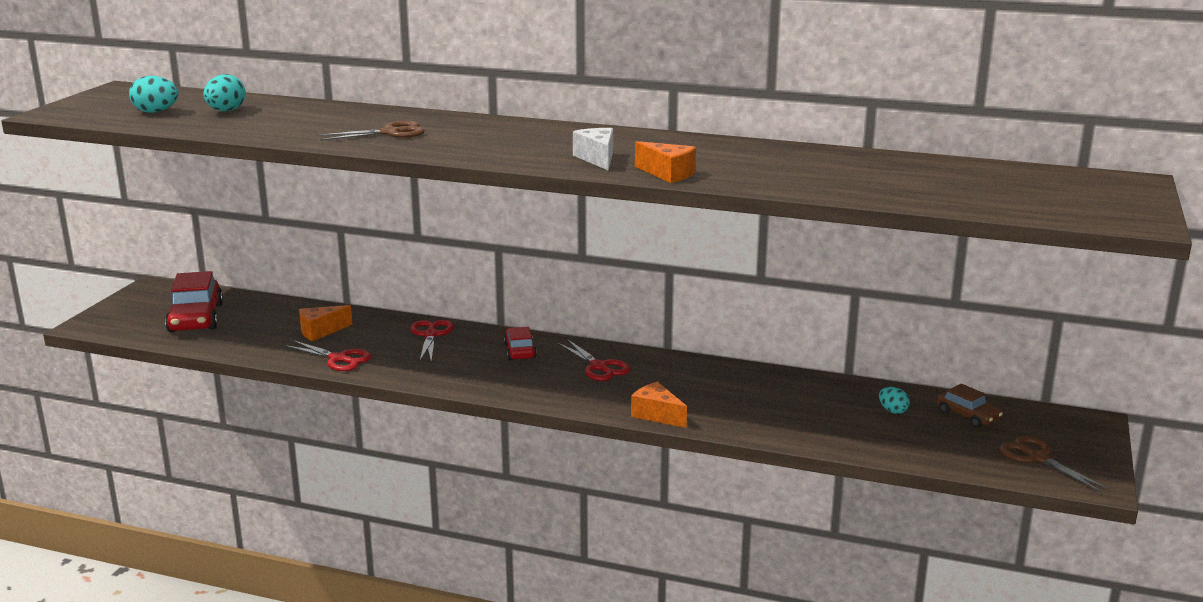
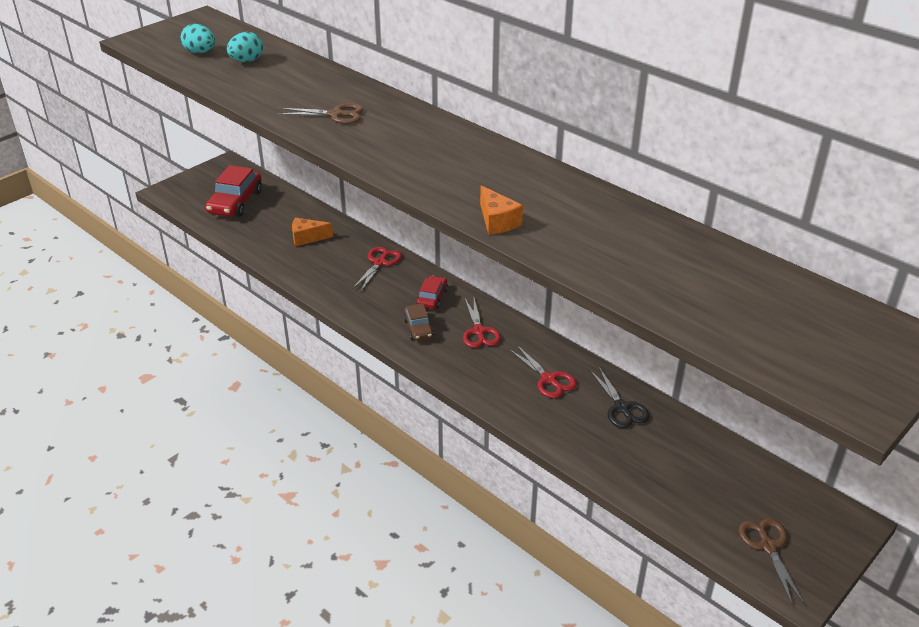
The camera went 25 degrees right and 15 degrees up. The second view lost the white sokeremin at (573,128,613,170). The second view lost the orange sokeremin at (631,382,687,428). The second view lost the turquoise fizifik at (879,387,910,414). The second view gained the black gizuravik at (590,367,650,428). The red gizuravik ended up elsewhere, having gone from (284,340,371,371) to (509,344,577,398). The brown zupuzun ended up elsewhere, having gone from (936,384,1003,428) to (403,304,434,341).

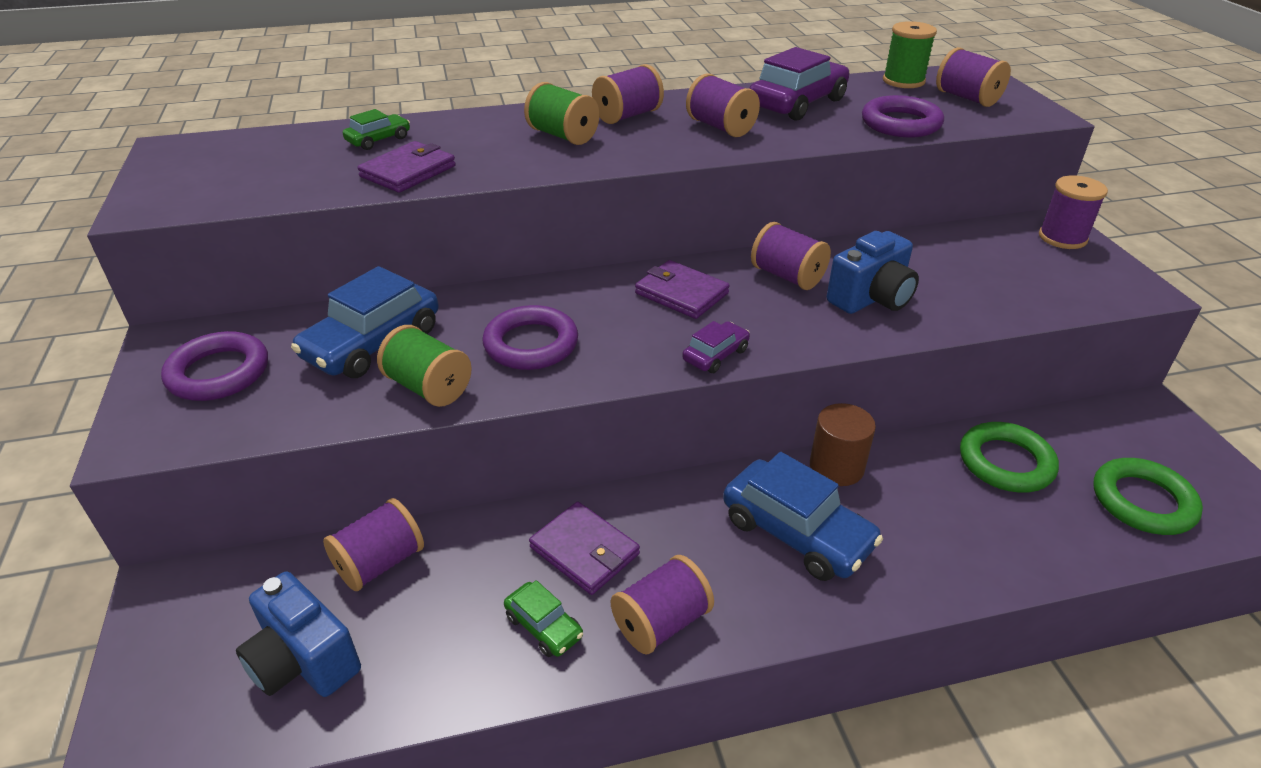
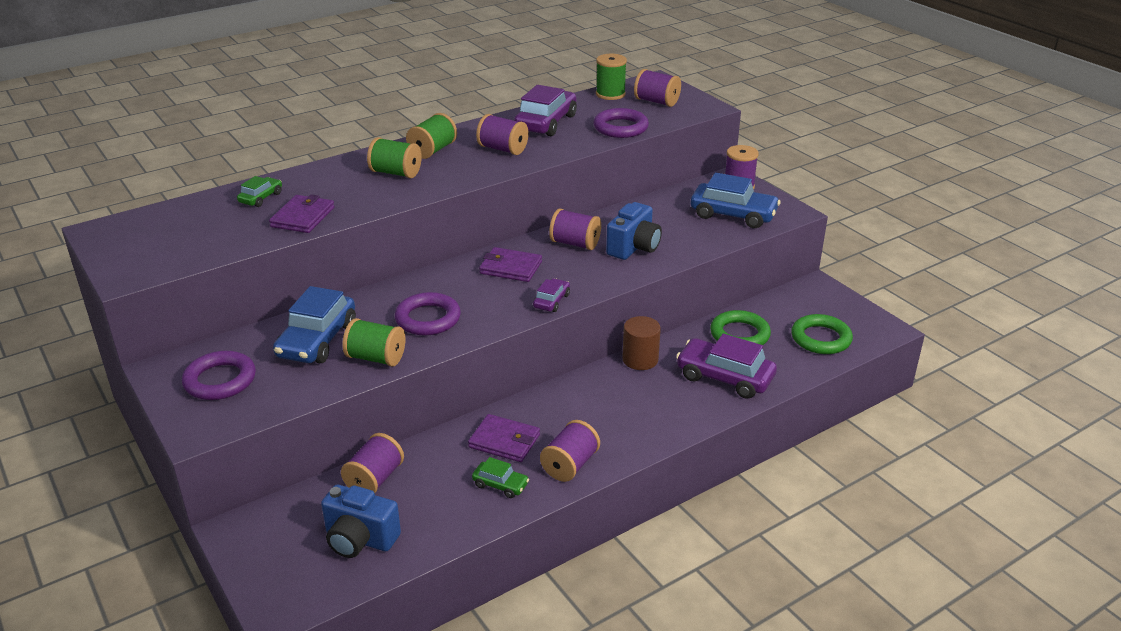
The camera went 20 degrees left and 5 degrees down. The second view gained the purple zupuzun at (676,334,777,399). The blue zupuzun ended up elsewhere, having gone from (723,452,883,581) to (691,173,780,228). What was the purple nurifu at (592,64,664,124) turned into the green nurifu at (406,113,457,159).

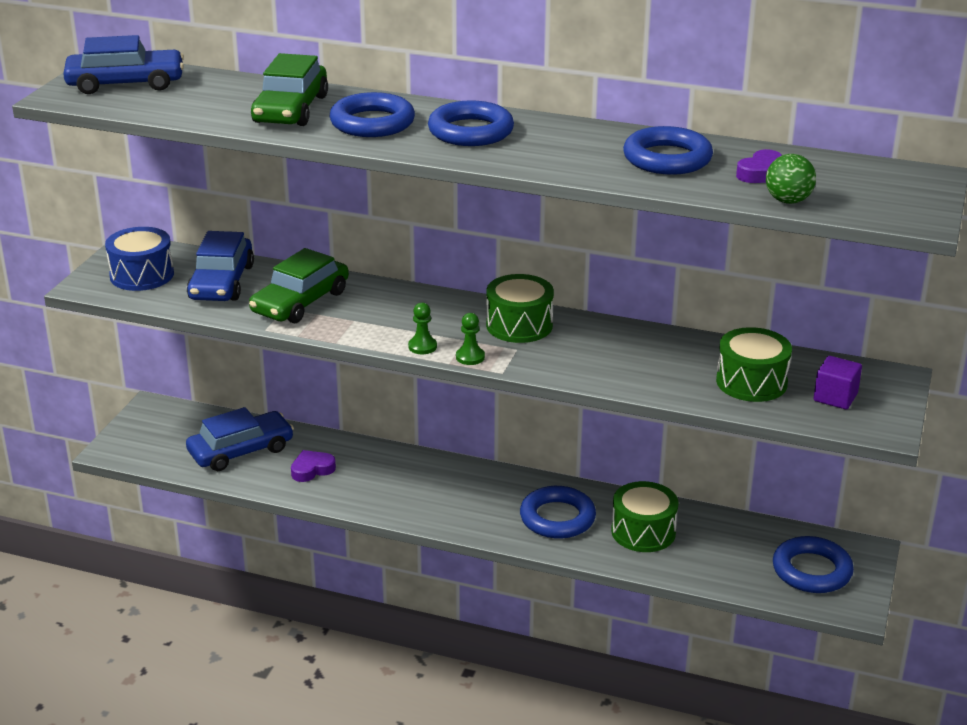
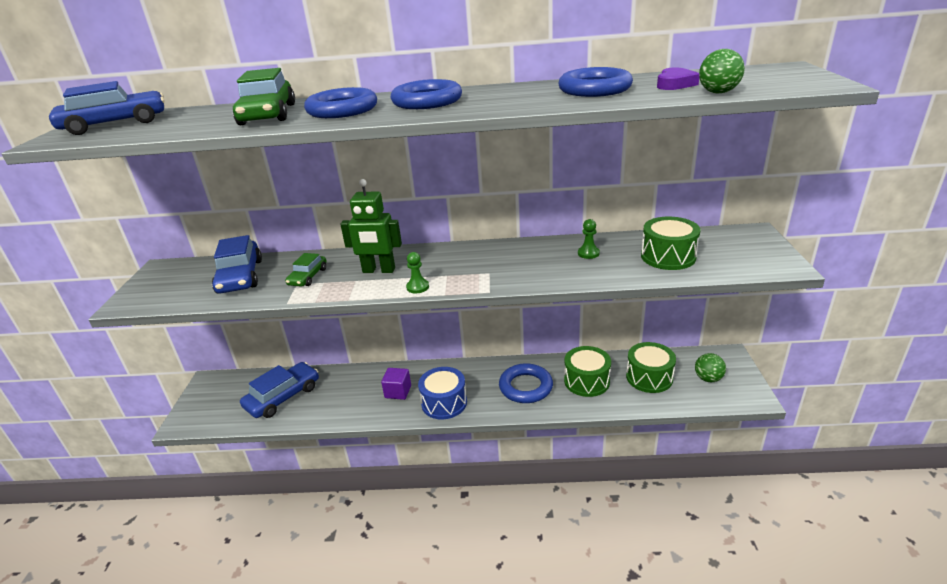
The camera went 15 degrees left and 0 degrees up. The second view lost the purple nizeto at (291,450,336,482). The second view gained the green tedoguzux at (340,179,402,273). The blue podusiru ended up elsewhere, having gone from (105,227,174,291) to (418,367,467,419). The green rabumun ended up elsewhere, having gone from (456,313,485,365) to (578,219,600,259). The green podusiru ended up elsewhere, having gone from (486,274,554,343) to (626,342,676,393). The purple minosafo ended up elsewhere, having gone from (814,356,862,409) to (381,368,411,400). Where the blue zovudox stood at (773,536,854,593), the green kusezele came to stand at (695,353,726,382). The size of the green zupuzun at (249,248,349,324) changed by a factor of 0.58.

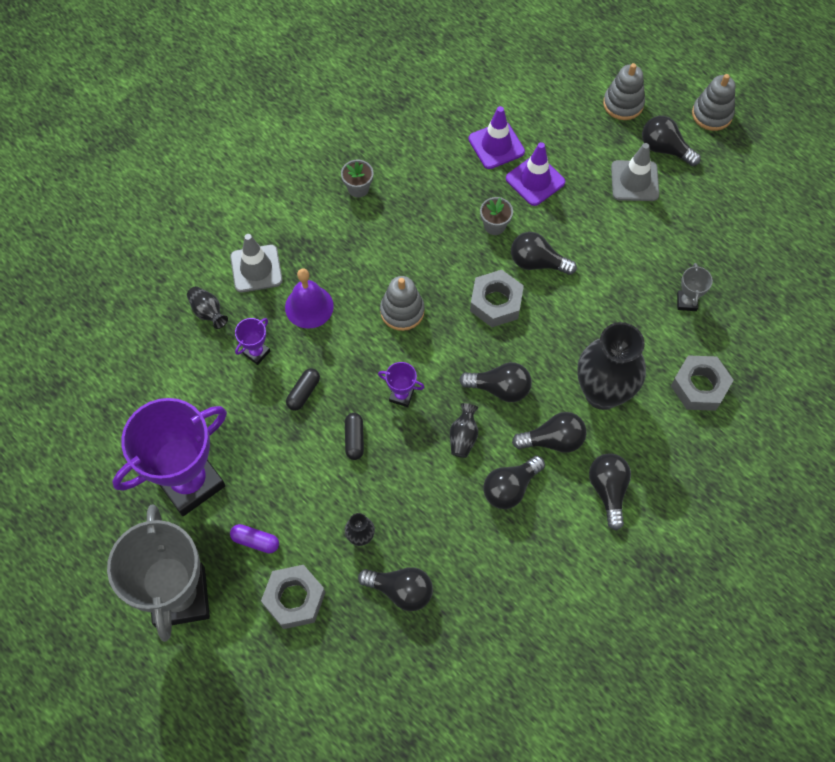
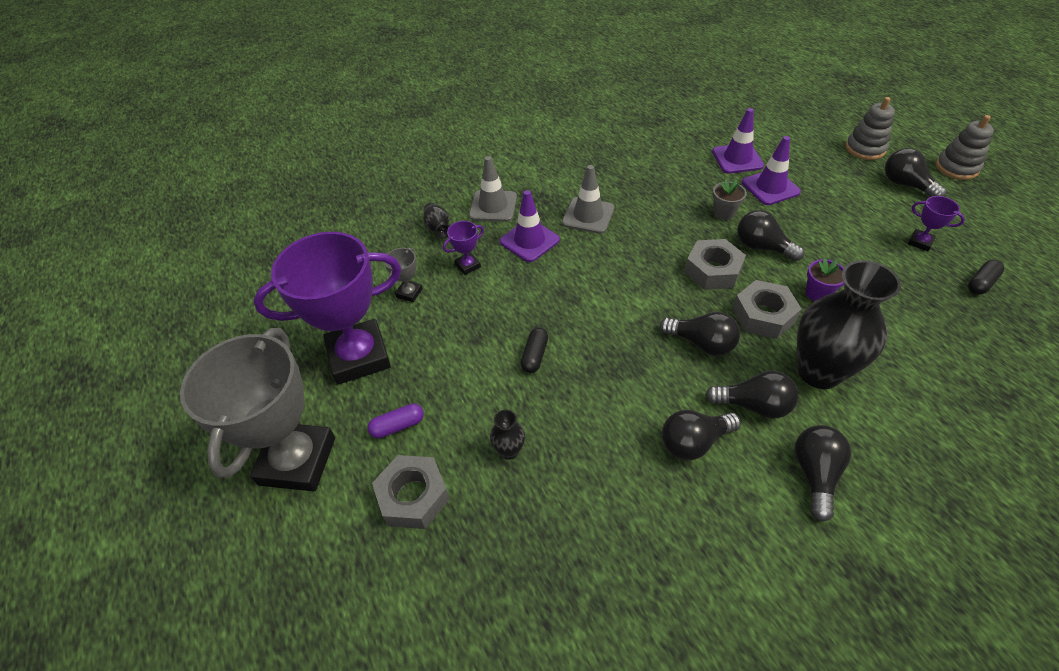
The camera went 20 degrees right and 15 degrees down. The second view lost the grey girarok at (341,160,374,198). The second view lost the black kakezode at (358,567,433,611). The second view lost the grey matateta at (380,276,425,331). The second view lost the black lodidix at (450,403,478,458). The second view gained the purple girarok at (806,258,844,301). The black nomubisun ended up elsewhere, having gone from (286,368,320,411) to (968,260,1004,295). The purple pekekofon ended up elsewhere, having gone from (378,362,425,407) to (908,196,965,251). The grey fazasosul ended up elsewhere, having gone from (611,143,659,201) to (562,165,614,234). The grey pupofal ended up elsewhere, having gone from (671,355,734,411) to (733,280,802,339). The grey pekekofon ended up elsewhere, having gone from (677,263,713,311) to (384,248,423,302). Where the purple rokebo stood at (285,268,334,329), the purple fazasosul came to stand at (500,190,560,262). The purple nomubisun at (230,524,279,554) ended up facing another way, 60 degrees counterclockwise from before.

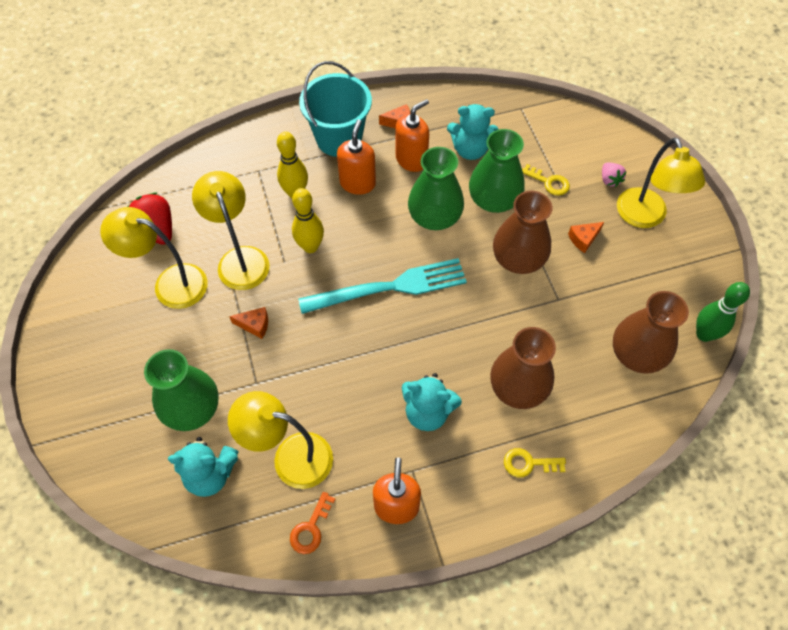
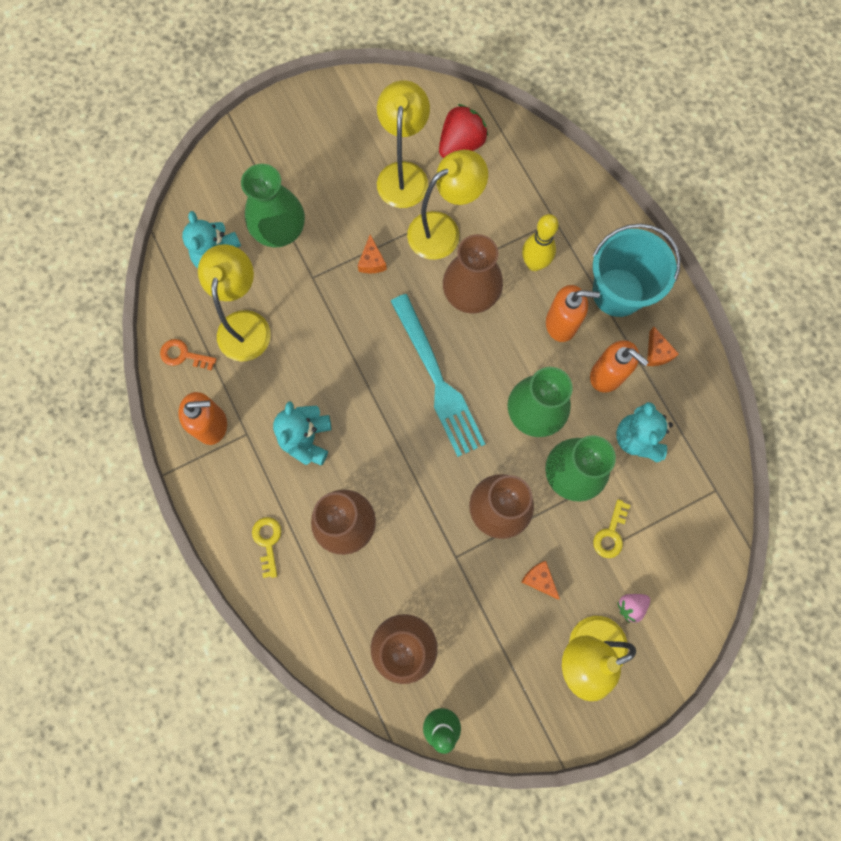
The camera went 80 degrees right and 15 degrees up. Where the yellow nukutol stood at (292,188,324,253), the brown lodidix came to stand at (443,234,503,314).

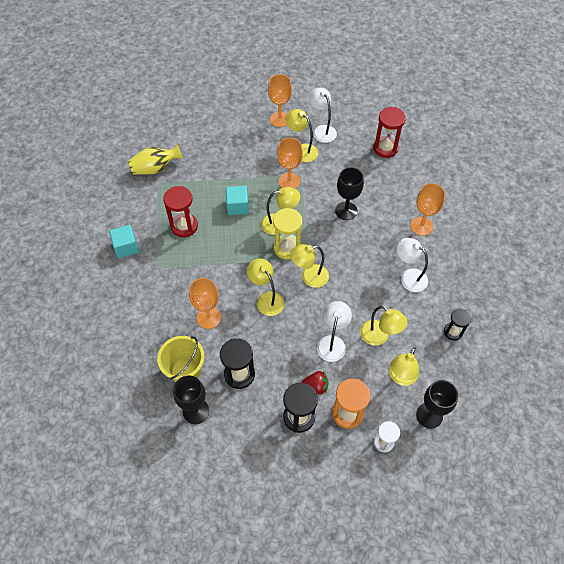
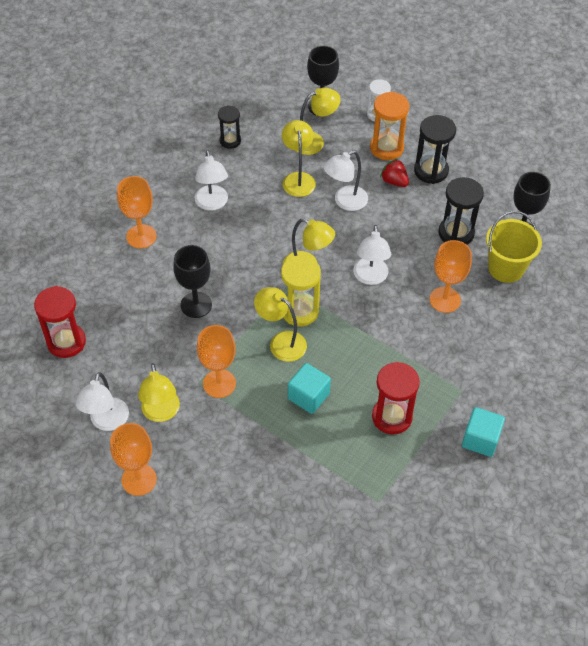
The camera went 140 degrees left and 5 degrees down. The second view lost the yellow lodidix at (128,143,183,175). What was the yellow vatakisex at (247,258,284,316) turned into the white vatakisex at (353,225,391,285).

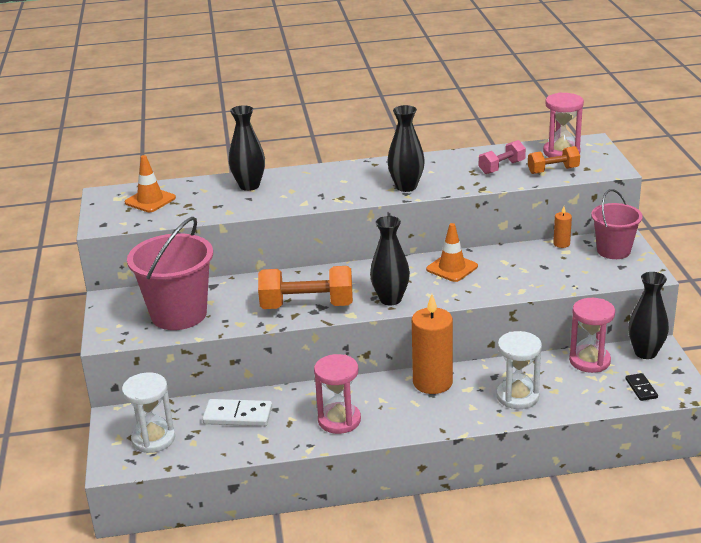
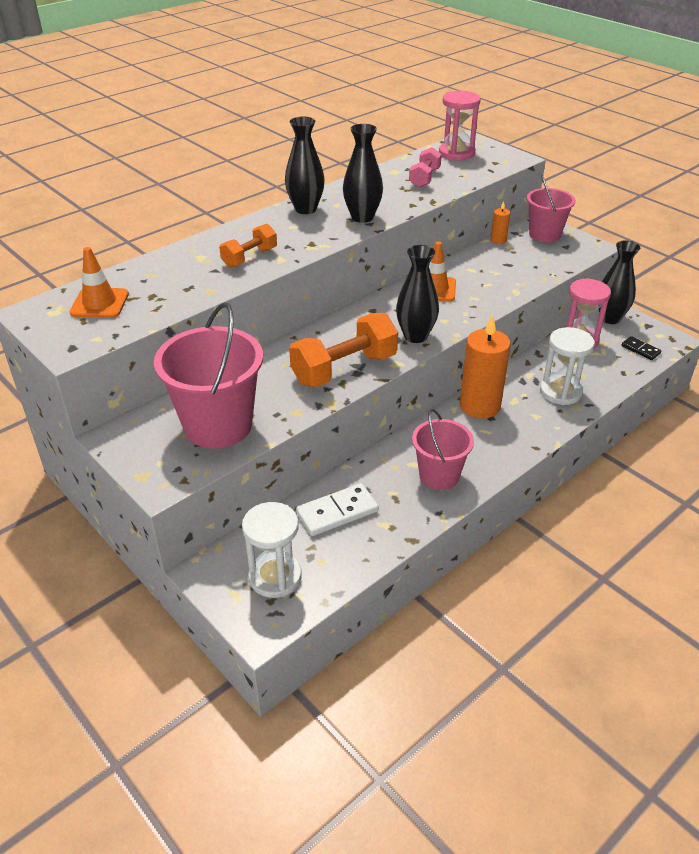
The camera went 35 degrees left and 10 degrees up. The black lodidix ended up elsewhere, having gone from (229,105,265,191) to (285,117,325,214). The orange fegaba ended up elsewhere, having gone from (528,146,580,174) to (219,224,277,268). Where the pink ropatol stood at (314,354,361,434), the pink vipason came to stand at (412,409,474,490).

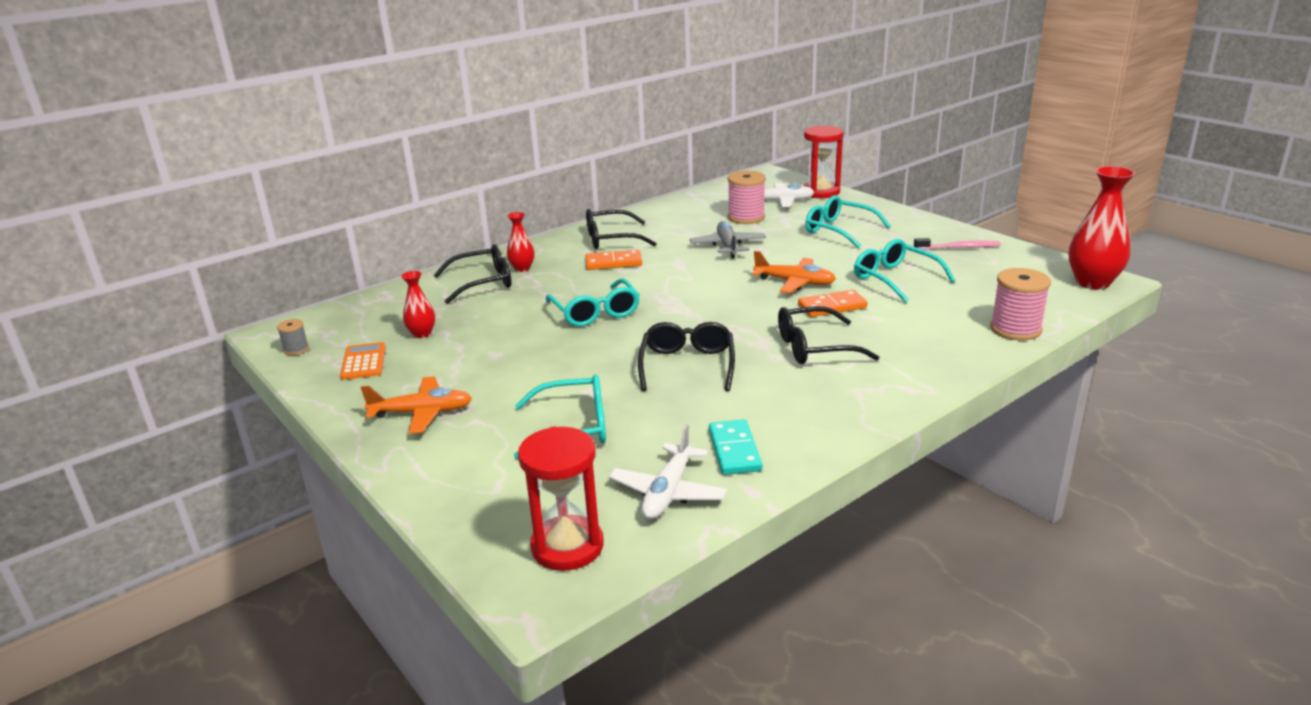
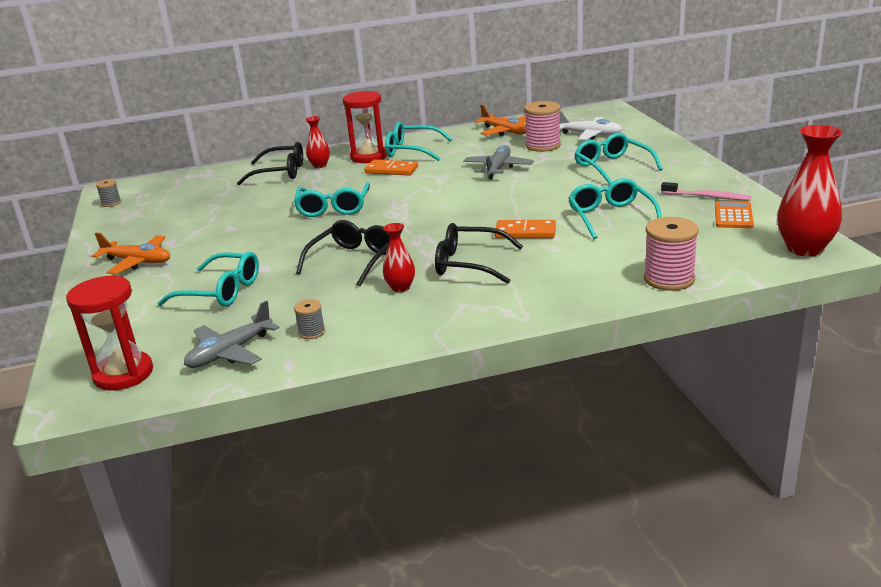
The camera went 25 degrees right and 0 degrees up. The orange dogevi ended up elsewhere, having gone from (340,342,386,380) to (715,201,754,228). The red lodidix ended up elsewhere, having gone from (401,271,435,338) to (383,223,415,292). The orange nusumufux ended up elsewhere, having gone from (752,251,836,293) to (474,105,526,136). The red ropatol ended up elsewhere, having gone from (803,126,843,198) to (343,91,387,163). Where the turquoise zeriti stood at (709,419,762,475), the grey nurifu came to stand at (294,299,325,339). What was the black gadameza at (586,209,657,249) turned into the turquoise gadameza at (385,122,452,161). What was the white nusumufux at (609,424,727,519) turned into the grey nusumufux at (184,301,280,368).

